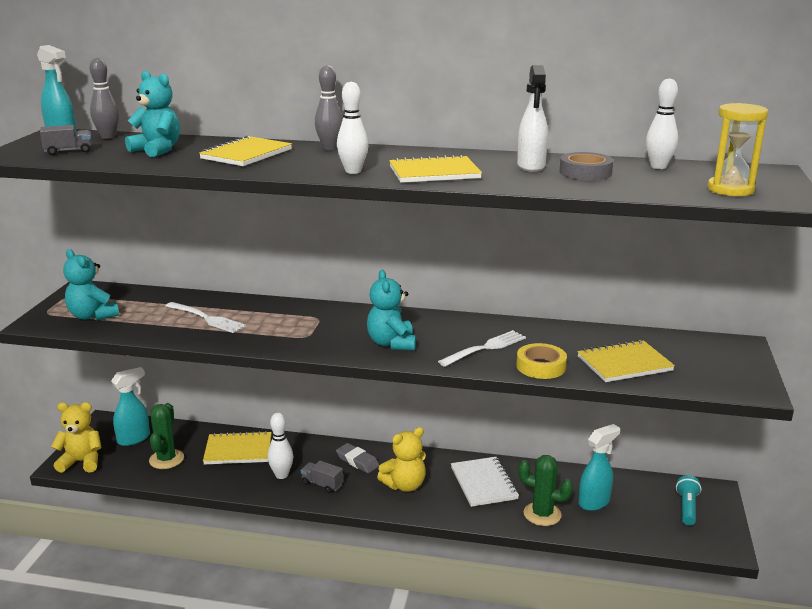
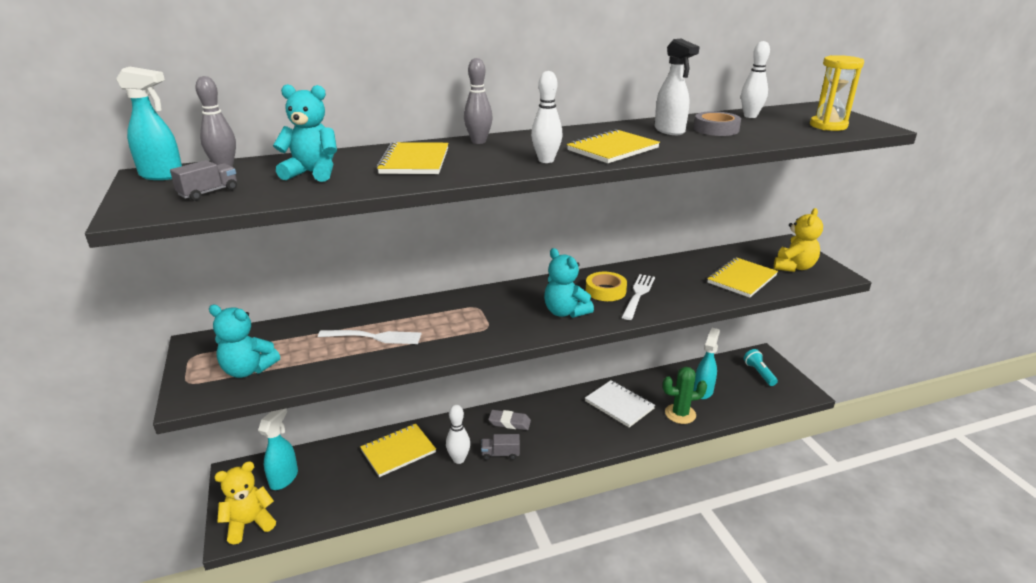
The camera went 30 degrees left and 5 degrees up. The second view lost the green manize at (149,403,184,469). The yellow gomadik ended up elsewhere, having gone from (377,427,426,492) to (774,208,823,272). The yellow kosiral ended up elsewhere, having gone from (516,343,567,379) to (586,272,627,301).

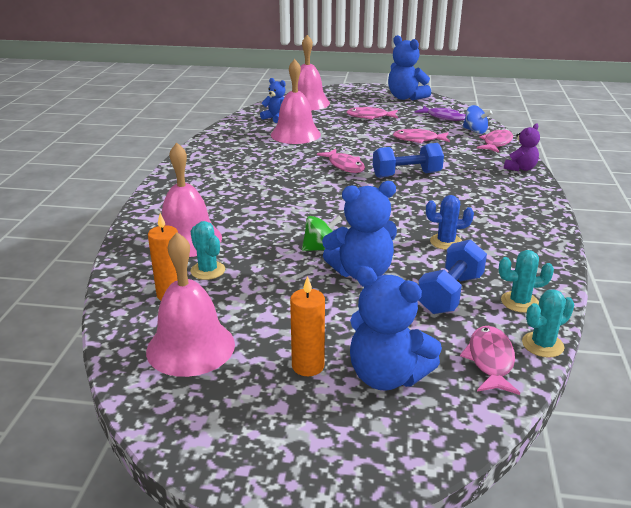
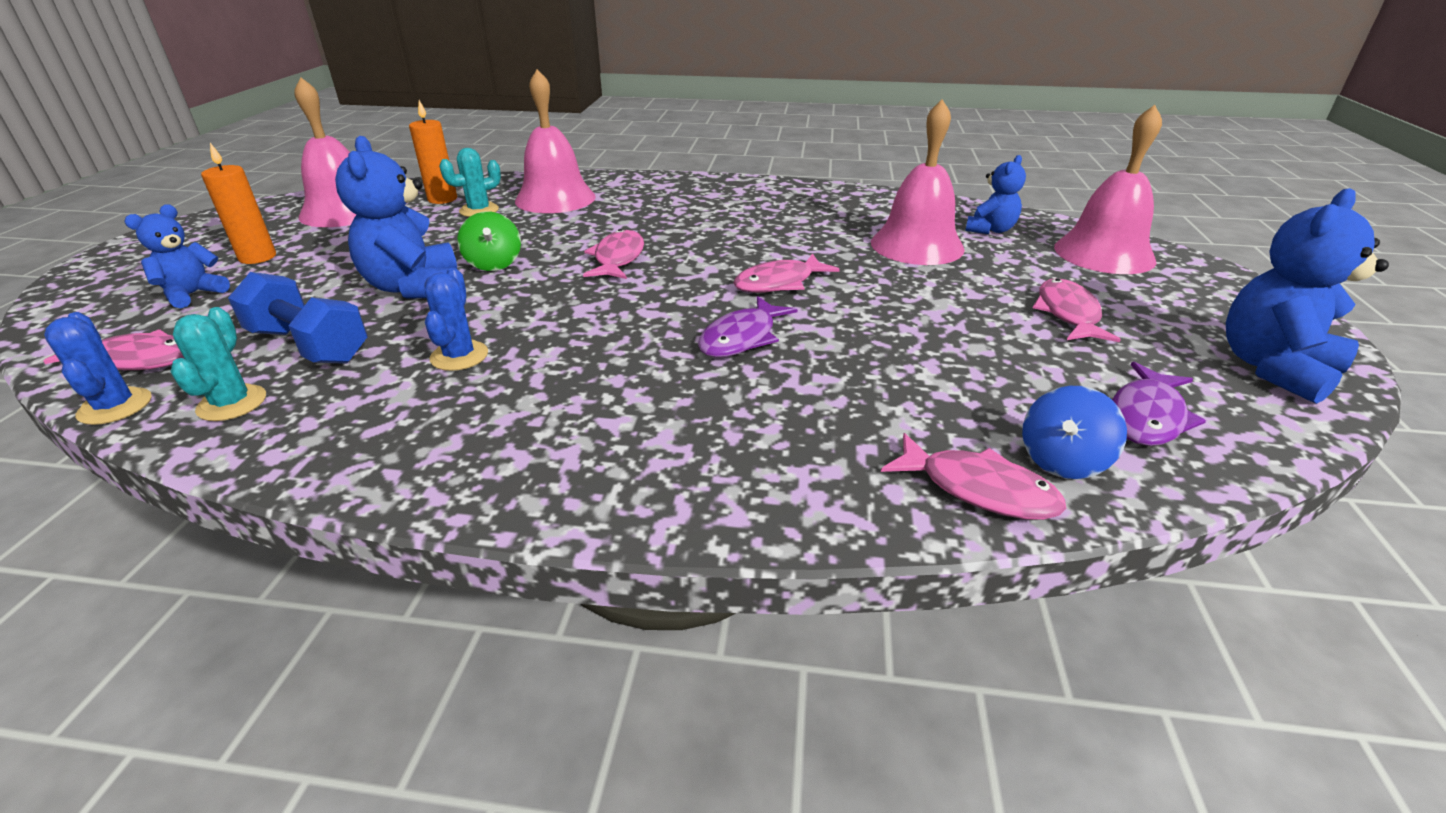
The camera went 90 degrees right and 5 degrees up. The second view lost the purple gomadik at (504,123,540,171). The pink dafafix ended up elsewhere, having gone from (393,129,450,143) to (583,229,644,279). Where the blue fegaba stood at (373,143,444,178), the purple dafafix came to stand at (698,296,798,357). What was the turquoise manize at (522,290,574,358) turned into the blue manize at (44,312,152,425). The size of the blue gomadik at (350,266,442,391) changed by a factor of 0.60.

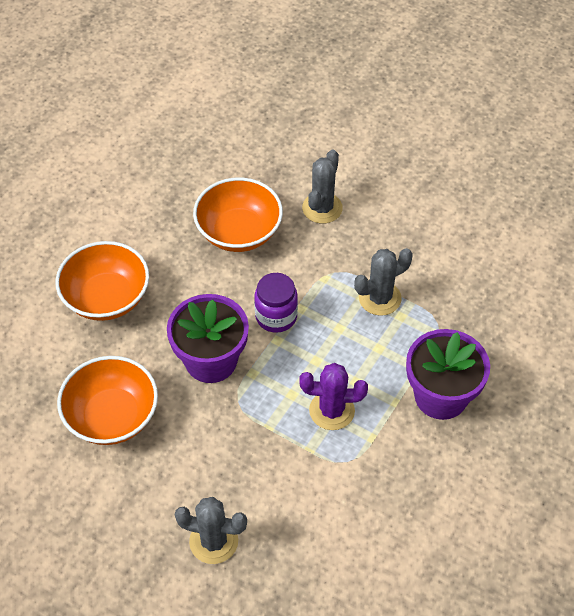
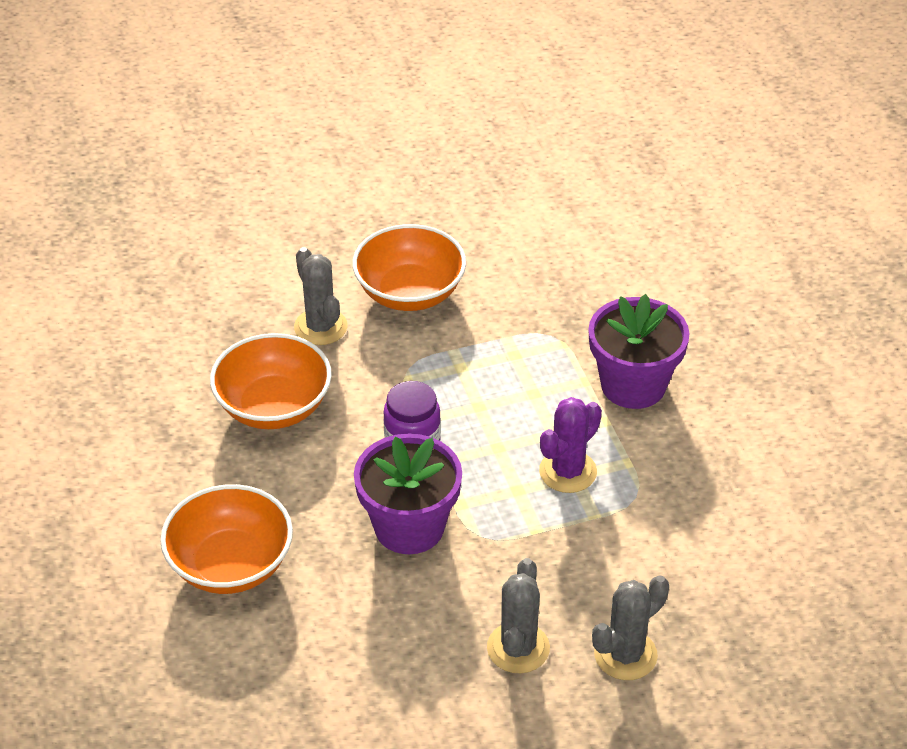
The camera went 50 degrees left and 10 degrees down. The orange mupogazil ended up elsewhere, having gone from (57,356,158,445) to (352,224,466,311). The grey manize ended up elsewhere, having gone from (354,248,413,316) to (487,558,550,673).

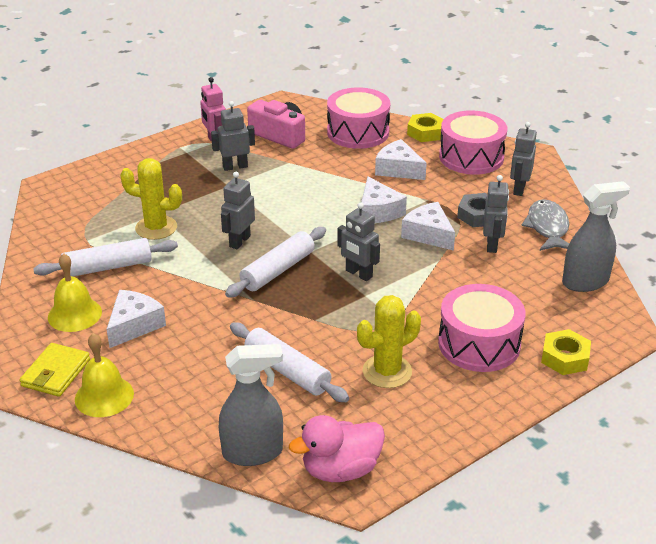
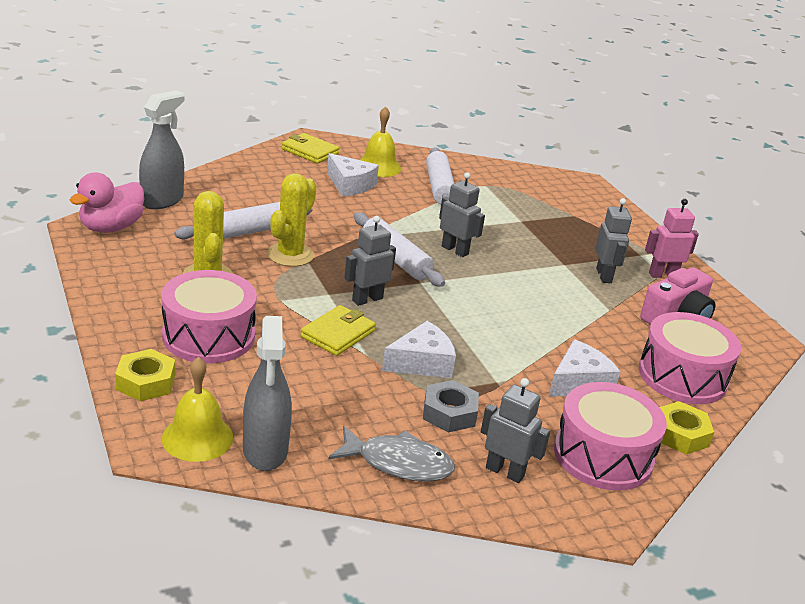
The camera went 100 degrees right and 5 degrees down. The second view lost the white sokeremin at (361,177,407,223). The second view lost the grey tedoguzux at (483,175,509,253). The second view gained the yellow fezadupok at (300,305,376,356). The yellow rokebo ended up elsewhere, having gone from (75,333,134,417) to (162,357,233,462). The yellow manize ended up elsewhere, having gone from (120,158,182,240) to (267,173,317,267). The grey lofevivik at (219,344,283,466) ended up facing another way, 150 degrees counterclockwise from before. The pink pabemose at (289,415,385,482) ended up facing another way, 135 degrees counterclockwise from before.

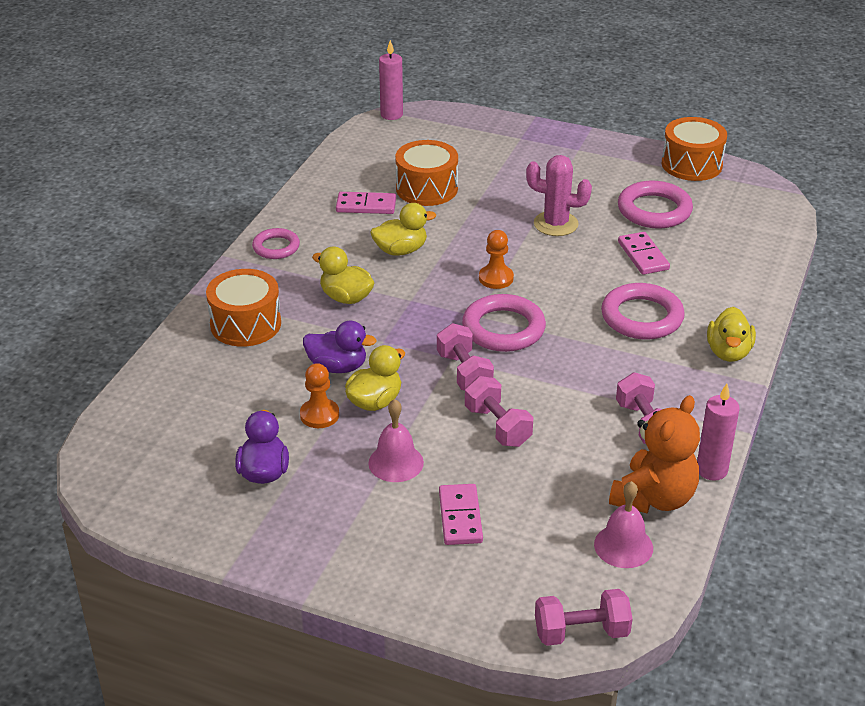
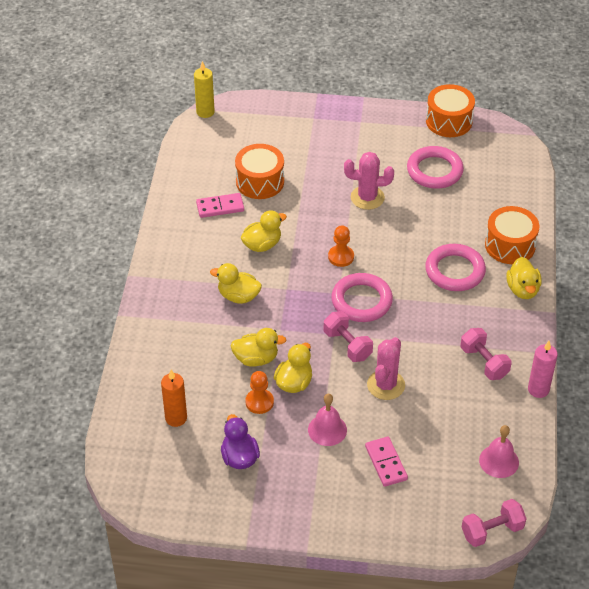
The camera went 15 degrees left and 10 degrees up. The second view lost the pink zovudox at (252,228,300,259). The second view lost the orange gomadik at (609,395,700,513). The second view lost the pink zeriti at (618,232,670,275). The second view gained the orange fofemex at (161,370,187,427). The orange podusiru ended up elsewhere, having gone from (206,269,281,347) to (485,206,539,264). Where the pink fegaba stood at (465,376,533,447), the pink manize came to stand at (367,337,405,400). What was the purple pabemose at (303,321,377,373) turned into the yellow pabemose at (230,328,287,367). What was the pink fofemex at (379,40,403,120) turned into the yellow fofemex at (194,61,215,118).

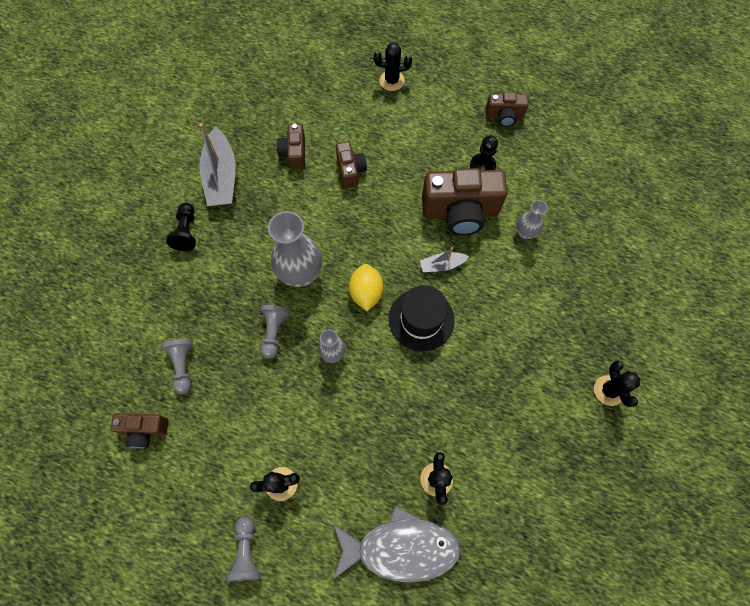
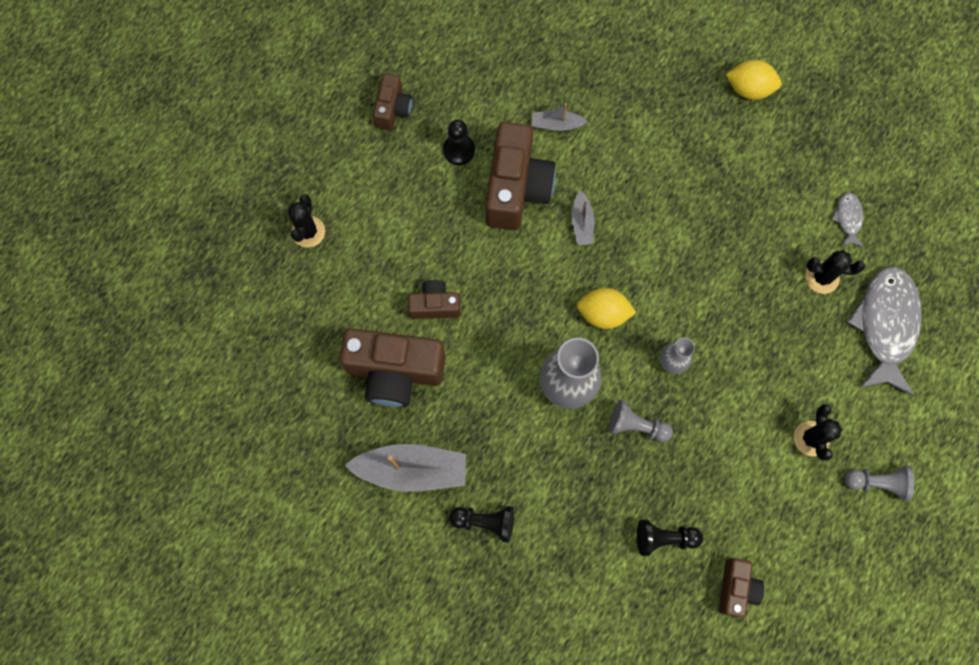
The camera went 80 degrees left and 5 degrees up. The second view lost the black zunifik at (389,285,455,351). The second view gained the grey dafafix at (831,192,864,247). Where the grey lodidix stood at (516,200,548,239), the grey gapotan came to stand at (531,103,588,131). Where the black manize stood at (594,360,640,407), the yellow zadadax came to stand at (726,60,782,100). What was the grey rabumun at (161,339,193,394) turned into the black rabumun at (637,519,703,556). The size of the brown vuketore at (277,124,305,170) changed by a factor of 1.87.

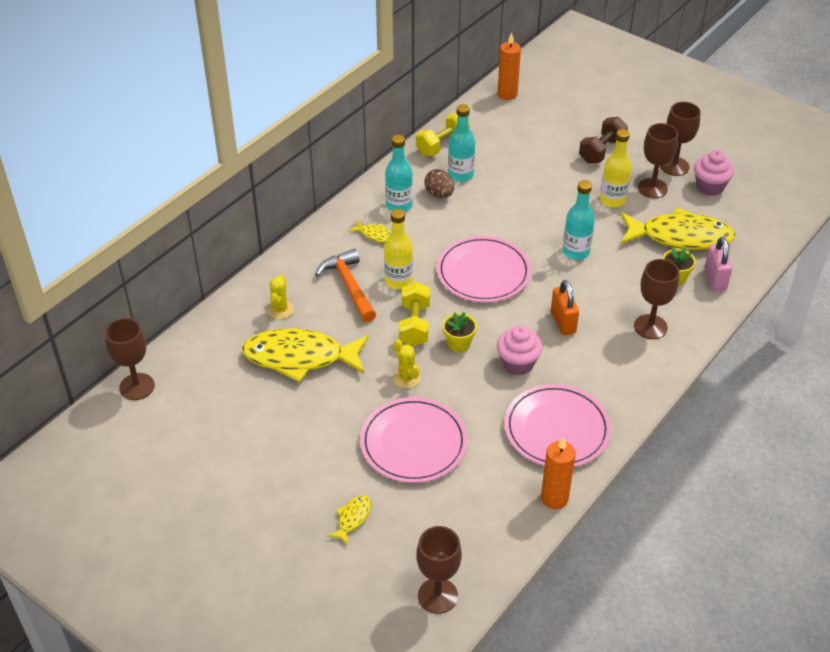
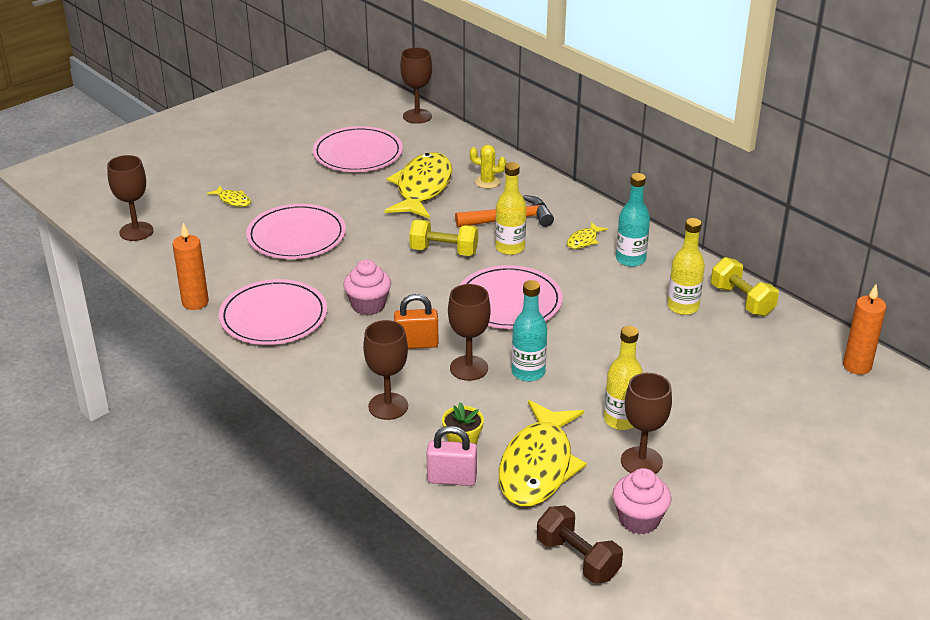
The camera went 100 degrees right and 10 degrees down. The second view lost the yellow manize at (393,339,421,388). The second view lost the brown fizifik at (424,169,454,198). The second view lost the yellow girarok at (443,312,477,352). The second view gained the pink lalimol at (313,126,403,172). The brown fegaba ended up elsewhere, having gone from (579,117,628,164) to (537,505,623,584). The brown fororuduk ended up elsewhere, having gone from (660,102,701,176) to (448,284,491,381). What was the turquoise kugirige at (448,104,475,182) turned into the yellow kugirige at (667,218,705,315).

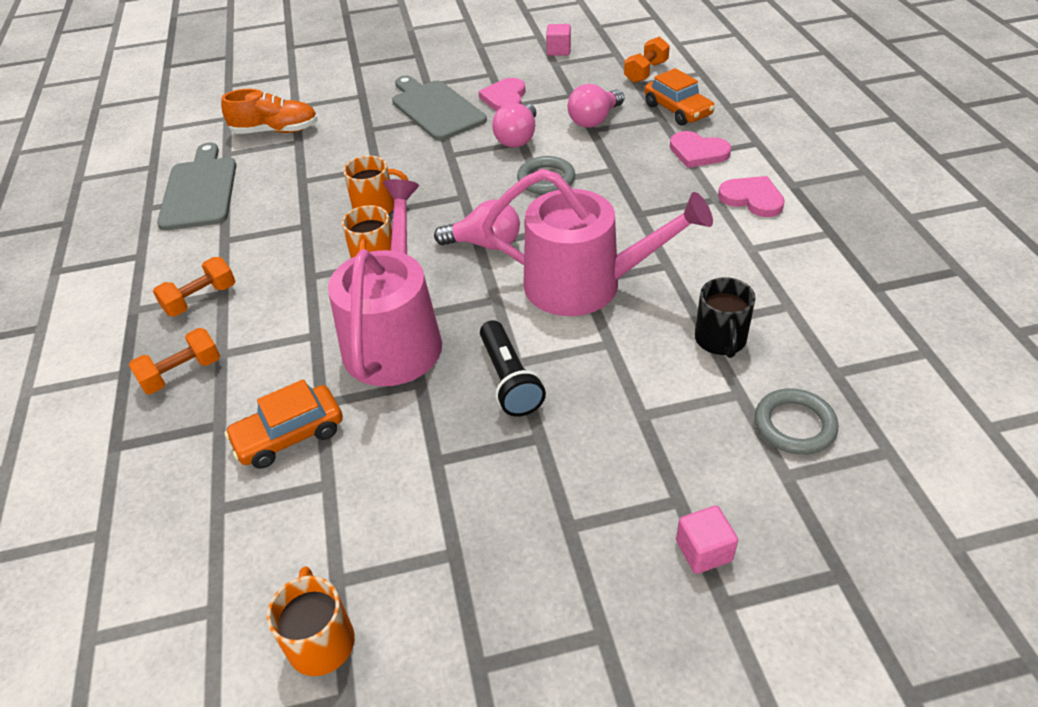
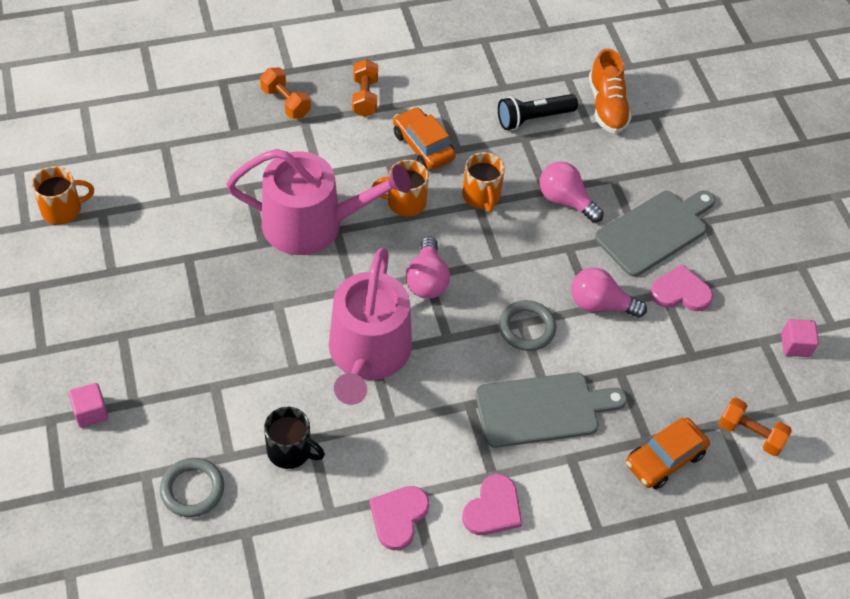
The camera went 80 degrees right and 10 degrees up. The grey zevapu ended up elsewhere, having gone from (157,143,237,230) to (475,372,627,448). The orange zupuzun ended up elsewhere, having gone from (224,379,343,469) to (393,107,456,170). The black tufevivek ended up elsewhere, having gone from (480,320,546,417) to (498,94,578,130). The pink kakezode ended up elsewhere, having gone from (567,84,624,128) to (539,161,604,223). The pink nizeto ended up elsewhere, having gone from (670,131,731,168) to (369,486,429,550). The orange fegaba at (153,257,235,317) ended up facing another way, 45 degrees clockwise from before. The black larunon at (695,277,756,358) ended up facing another way, 150 degrees counterclockwise from before.

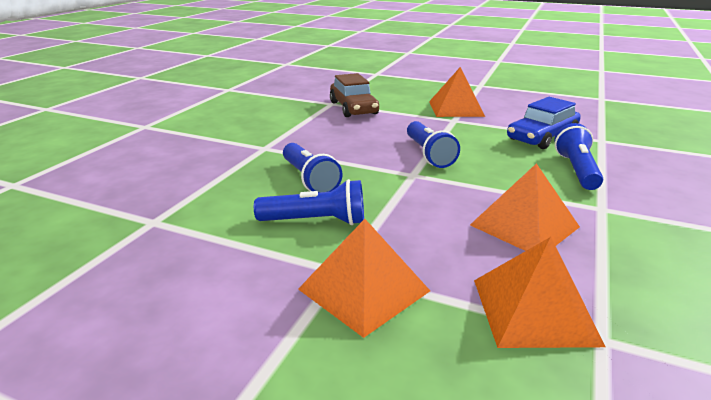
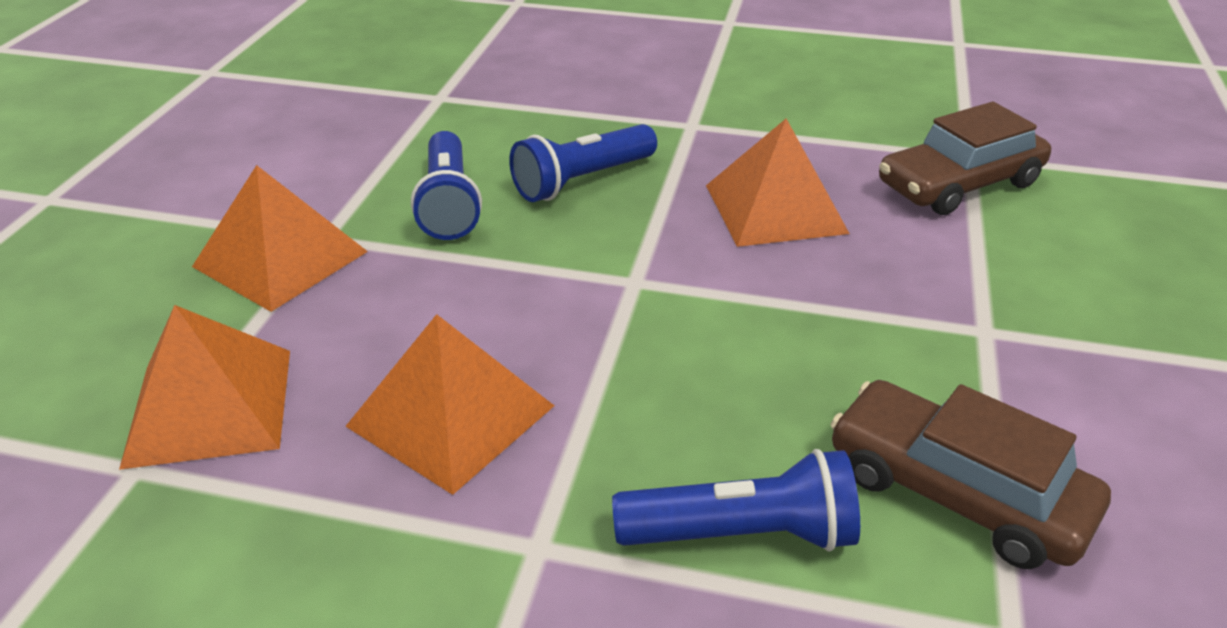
The camera went 80 degrees right and 10 degrees up. The second view lost the blue tufevivek at (407,121,460,168). The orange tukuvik ended up elsewhere, having gone from (429,67,485,117) to (706,119,850,247). What was the blue zupuzun at (507,97,581,149) turned into the brown zupuzun at (830,380,1111,569).

